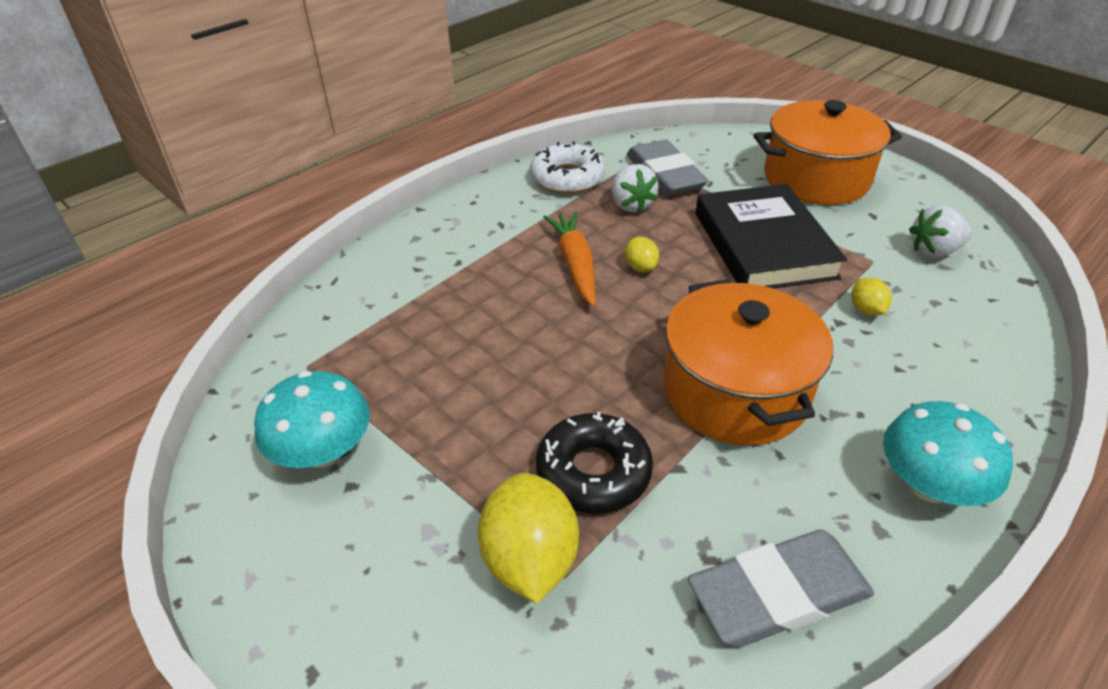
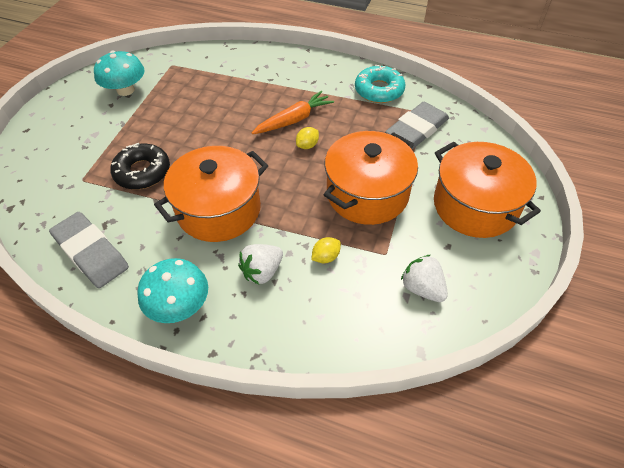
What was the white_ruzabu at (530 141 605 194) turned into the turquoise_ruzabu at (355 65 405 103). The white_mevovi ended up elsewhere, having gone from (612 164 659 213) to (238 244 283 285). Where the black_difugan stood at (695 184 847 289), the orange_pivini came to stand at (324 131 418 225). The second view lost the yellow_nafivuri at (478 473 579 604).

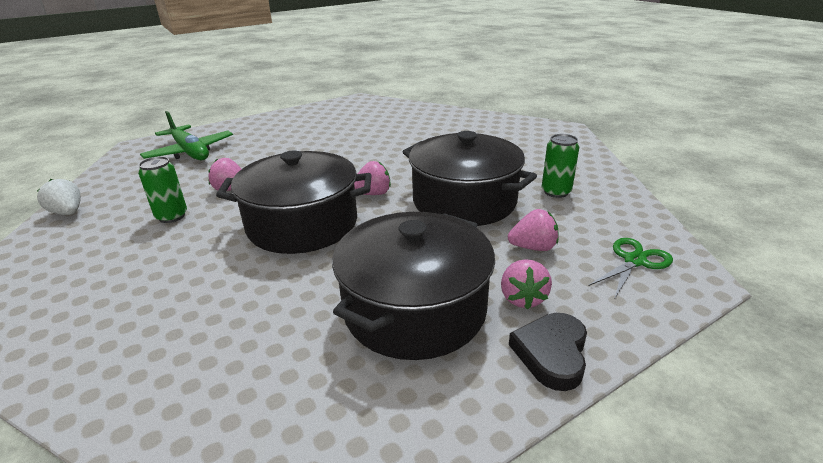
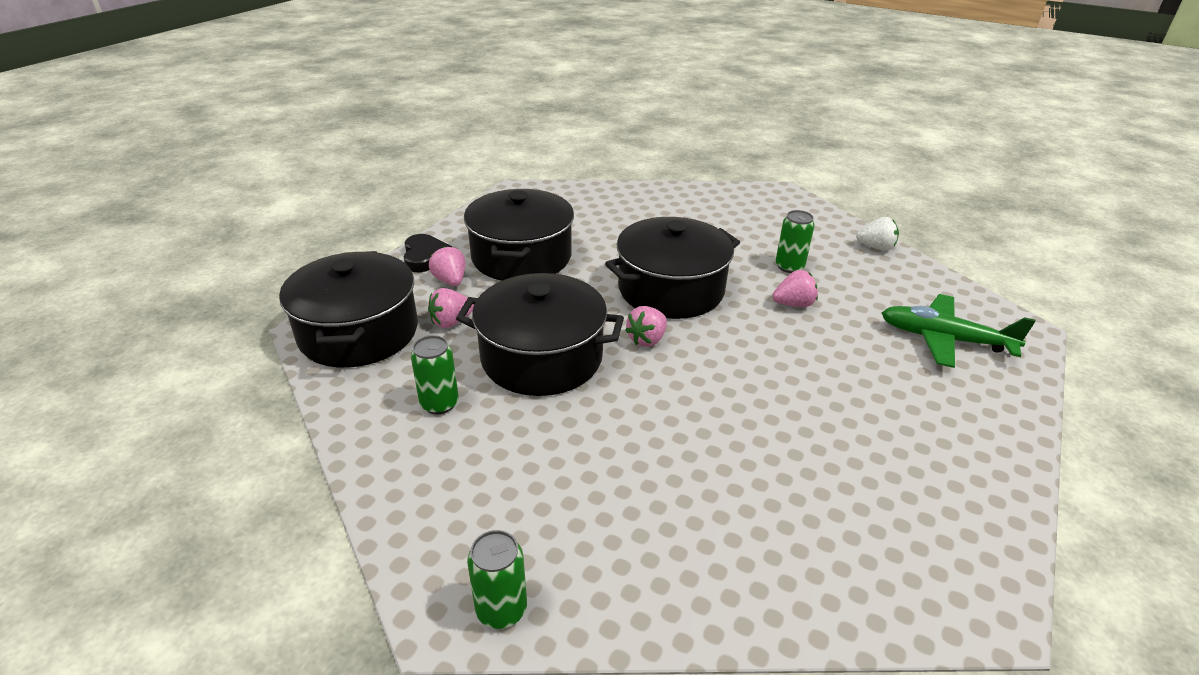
Where the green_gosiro stood at (588 238 673 298), the black_pivini came to stand at (279 251 418 368). The second view gained the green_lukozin at (467 530 527 629).

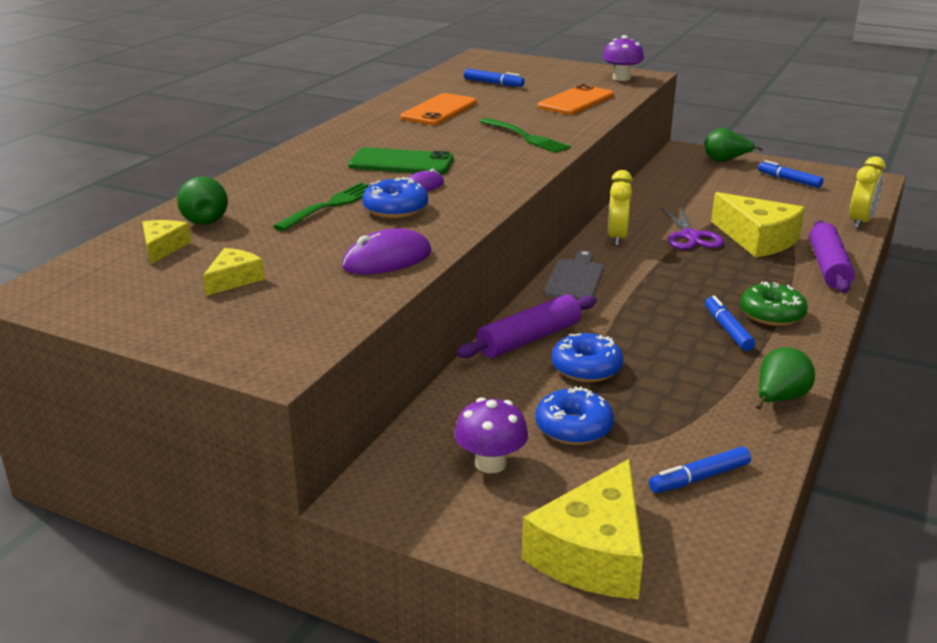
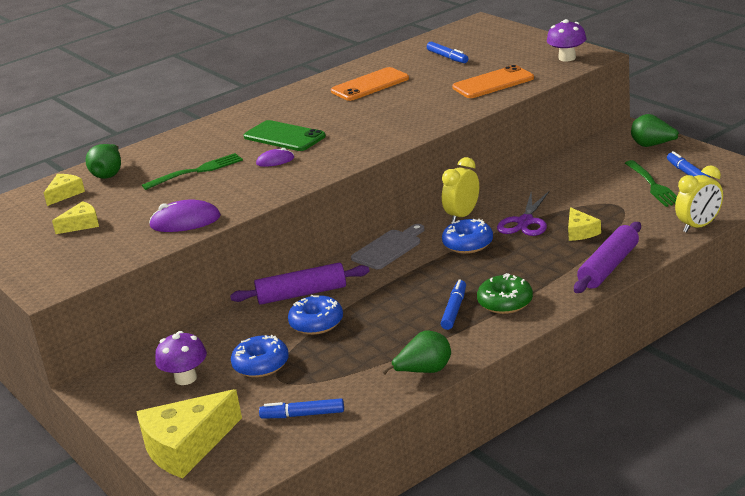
The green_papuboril ended up elsewhere, having gone from (480 118 571 153) to (625 160 677 207). The blue_ruzabu ended up elsewhere, having gone from (362 177 428 219) to (442 219 493 254). The size of the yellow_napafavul at (711 192 805 257) changed by a factor of 0.51.

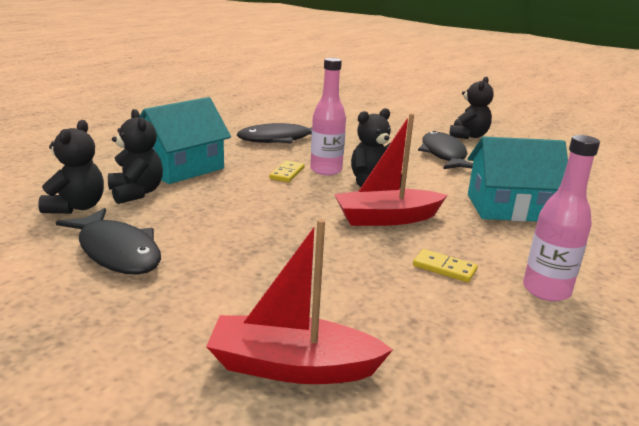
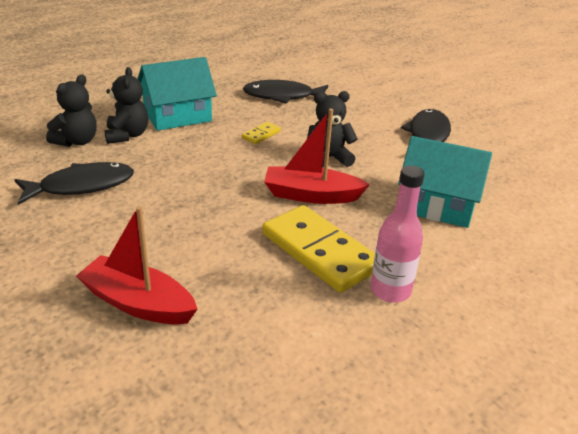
The second view lost the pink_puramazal at (310 58 346 175). The second view lost the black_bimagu at (449 76 494 139). The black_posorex at (56 208 161 275) ended up facing another way, 90 degrees counterclockwise from before. The size of the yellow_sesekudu at (413 249 478 283) changed by a factor of 2.32.

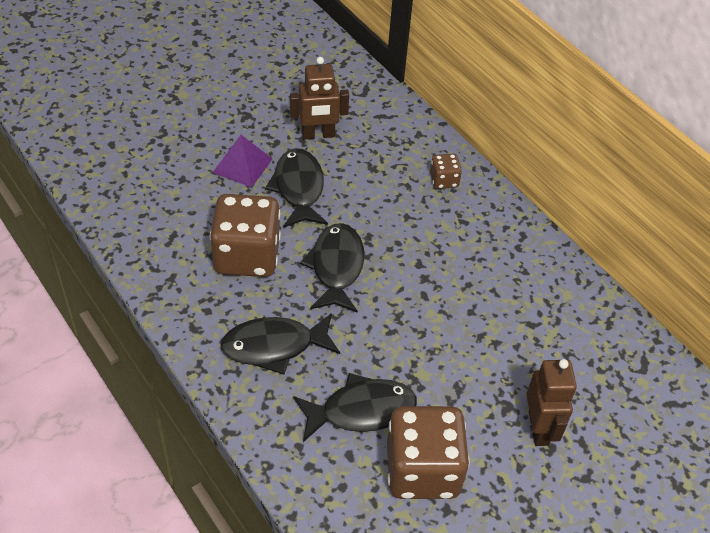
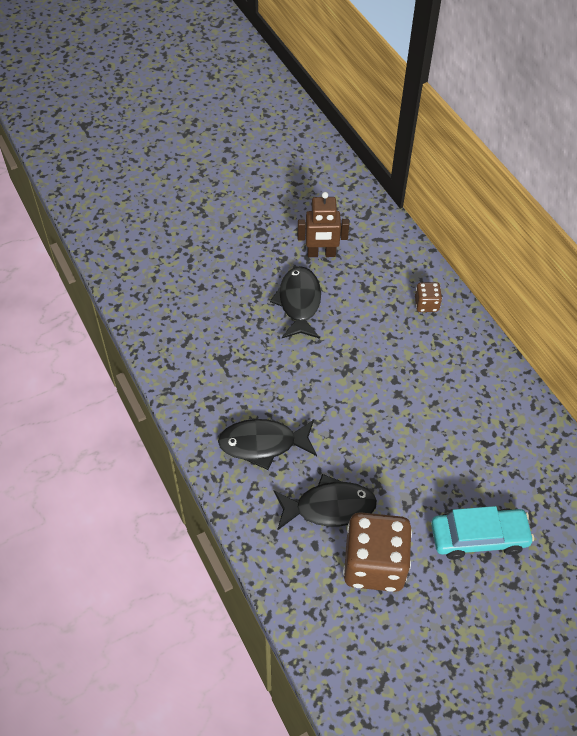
The second view lost the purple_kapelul at (212 135 272 187). The second view lost the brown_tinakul at (210 194 281 277). The second view lost the black_posorex at (300 223 364 313). Where the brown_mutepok stood at (526 359 577 446), the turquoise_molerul came to stand at (431 506 534 559).

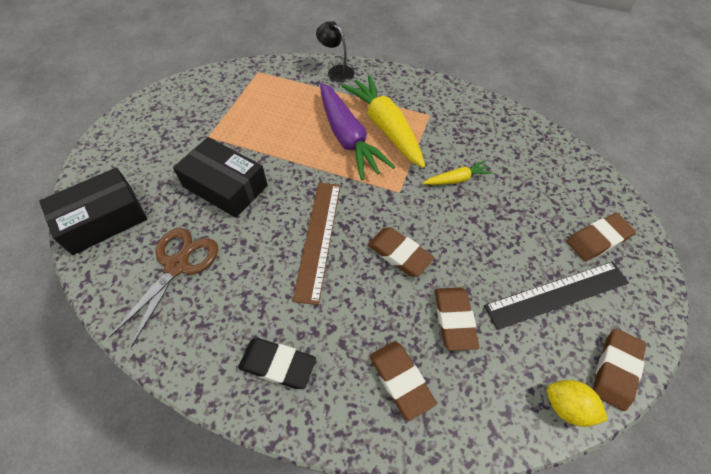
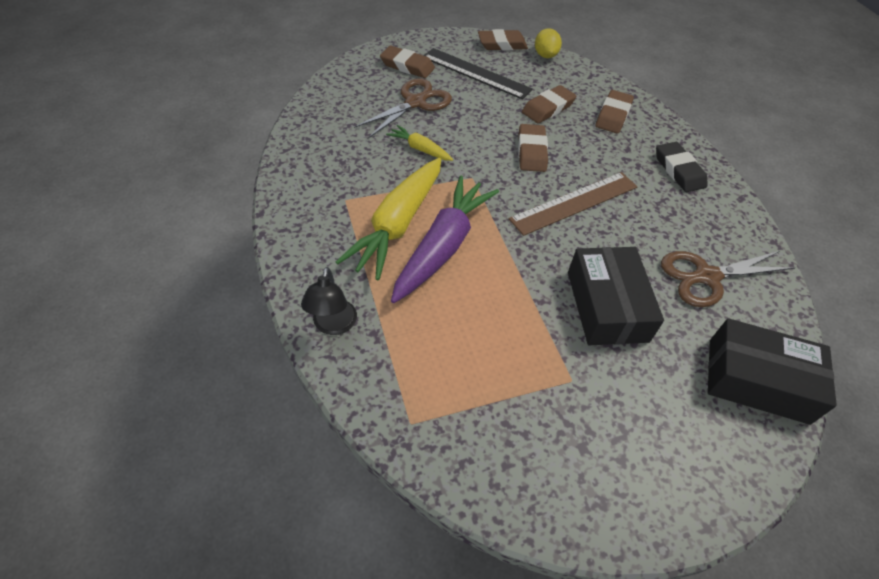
The second view gained the brown_gosiro at (354 79 452 139).

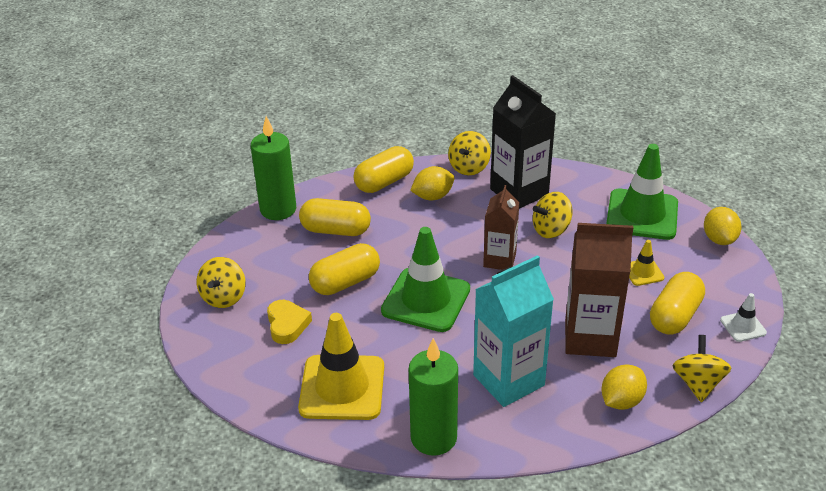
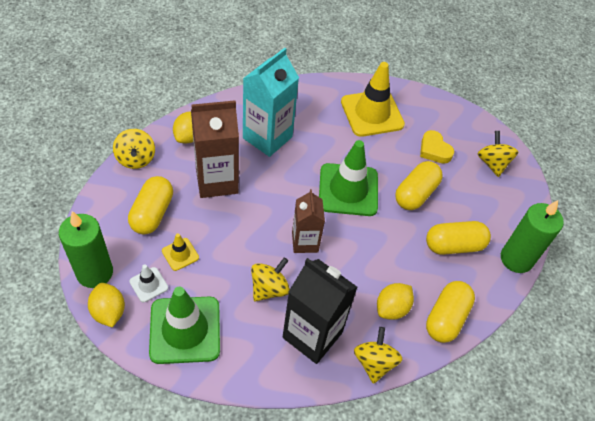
The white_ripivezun ended up elsewhere, having gone from (720 293 767 342) to (129 265 168 302). The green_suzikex ended up elsewhere, having gone from (409 338 458 456) to (59 211 113 288).

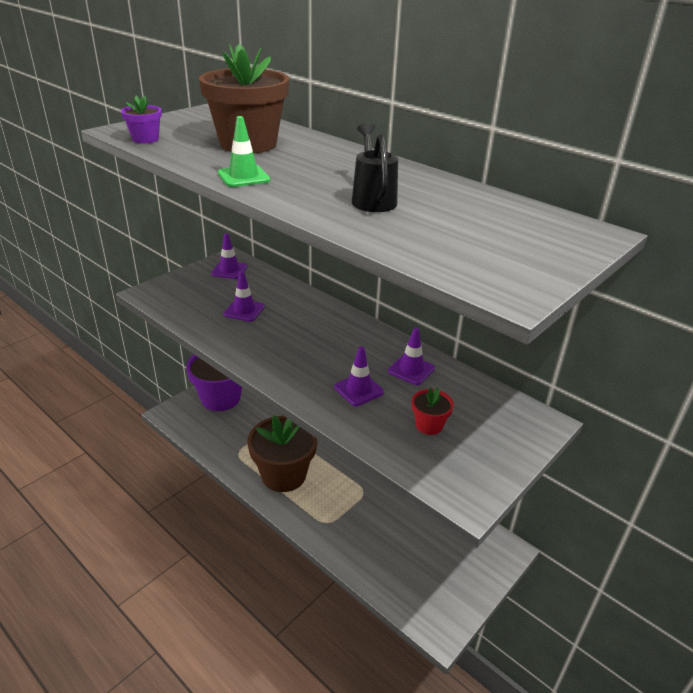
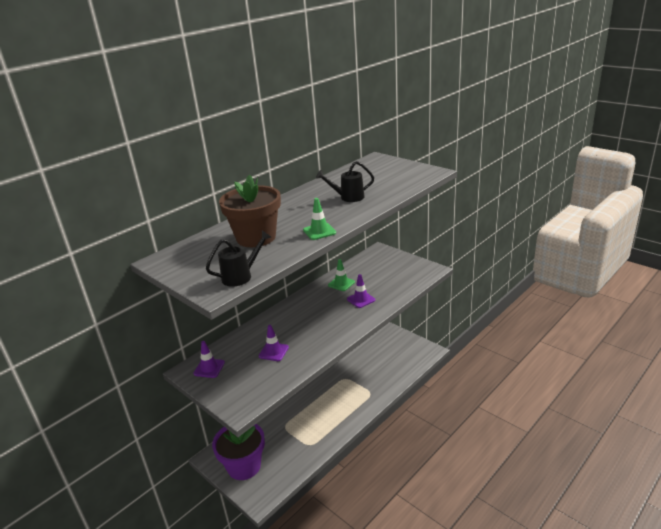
Where the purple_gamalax stood at (121 96 162 143), the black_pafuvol came to stand at (206 230 271 287). What was the purple_ripivezun at (388 328 435 385) turned into the green_ripivezun at (328 259 355 291). The second view lost the red_gamalax at (412 387 454 435). The second view lost the brown_gamalax at (247 415 318 492).

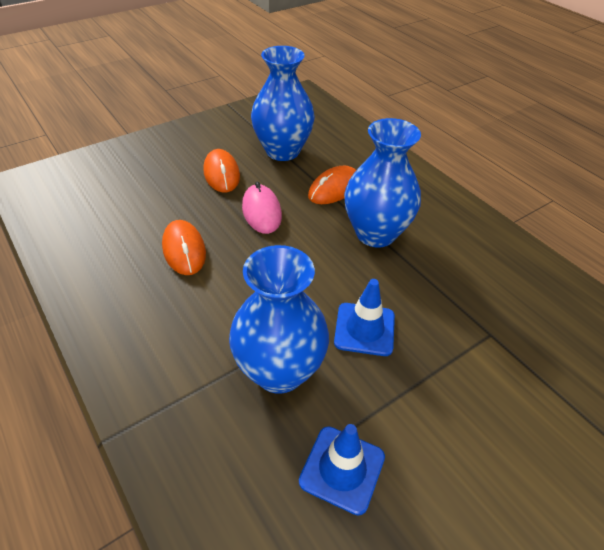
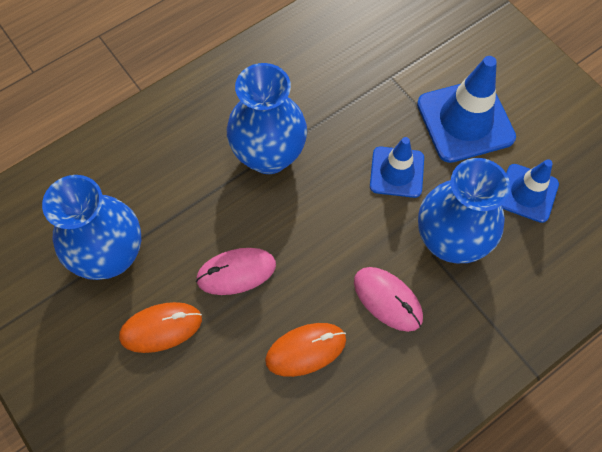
The second view lost the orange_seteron at (308 165 356 204). The second view gained the blue_ripivezun at (417 56 516 163). The second view gained the pink_seteron at (354 267 423 332).

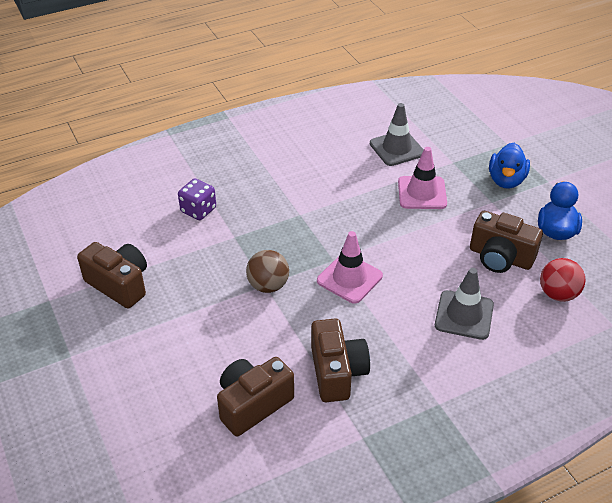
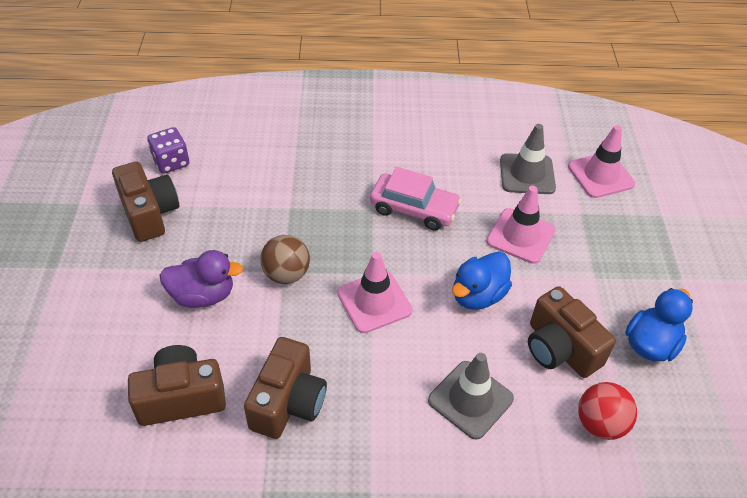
The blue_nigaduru ended up elsewhere, having gone from (489 143 530 189) to (452 252 512 310). The purple_tinakul ended up elsewhere, having gone from (178 179 216 220) to (147 127 189 174). The second view gained the pink_ripivezun at (568 125 635 198). The second view gained the pink_molerul at (370 167 462 231). The second view gained the purple_nigaduru at (159 250 243 308).

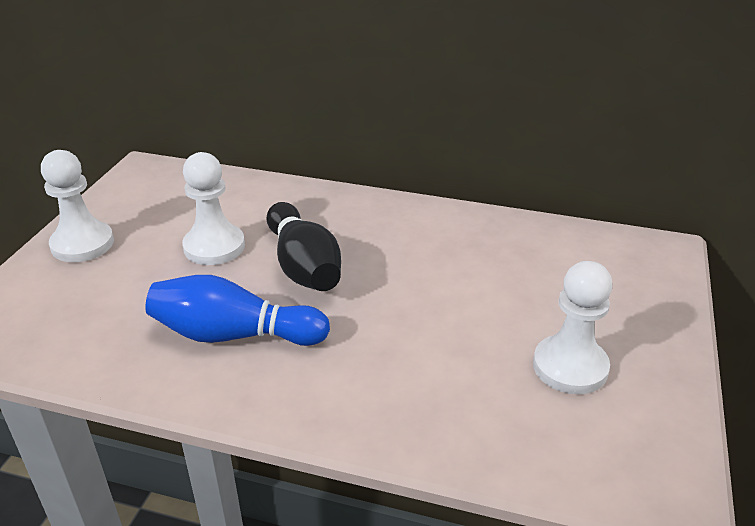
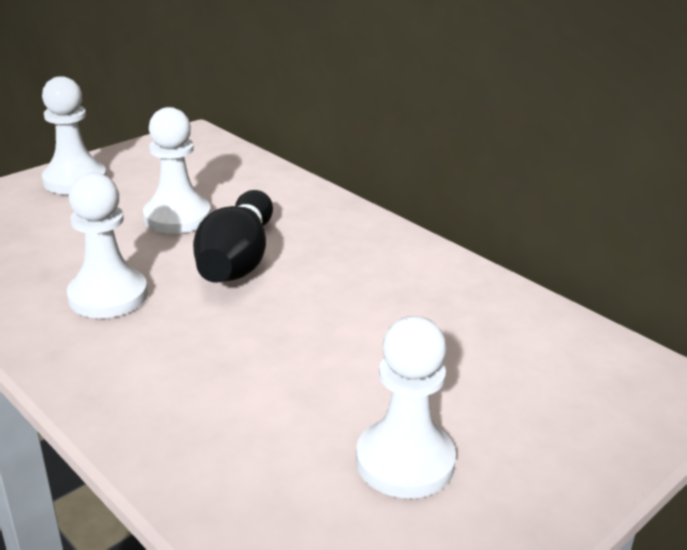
Where the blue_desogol stood at (145 275 330 346), the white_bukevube came to stand at (67 172 148 318).

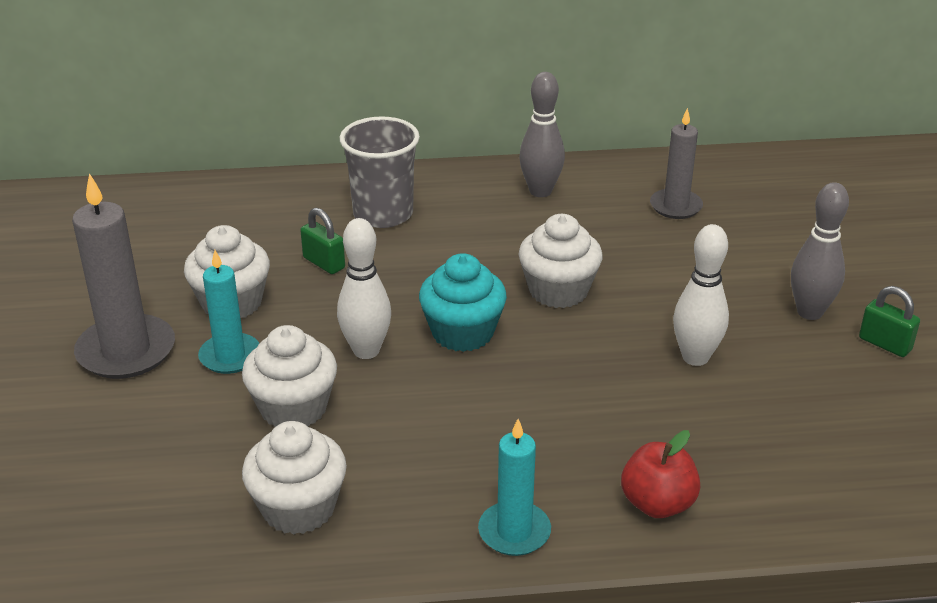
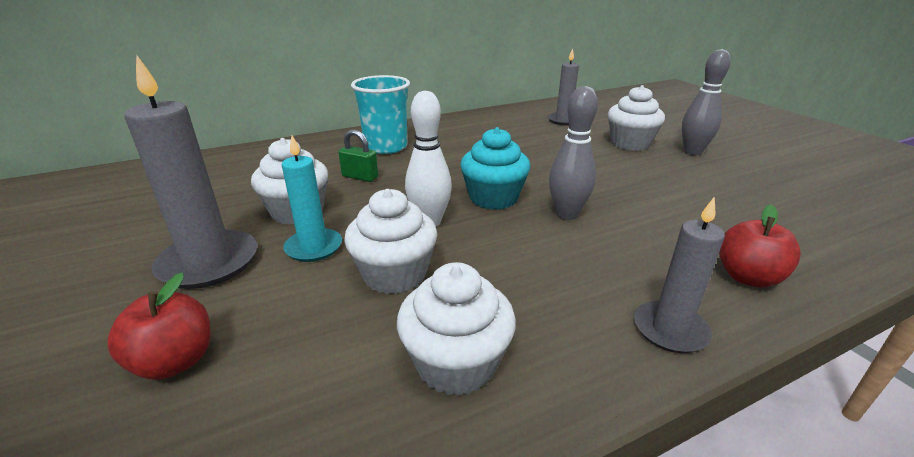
The grey_desogol ended up elsewhere, having gone from (519 72 565 197) to (549 86 598 220). What was the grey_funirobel at (340 116 420 228) turned into the turquoise_funirobel at (351 75 410 154). The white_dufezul ended up elsewhere, having gone from (519 214 603 308) to (608 85 665 151). The second view lost the white_desogol at (673 224 729 366). The second view lost the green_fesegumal at (859 286 920 357). What was the turquoise_suzikex at (478 419 551 556) turned into the grey_suzikex at (634 197 725 353). The second view gained the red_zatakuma at (107 273 211 380).

